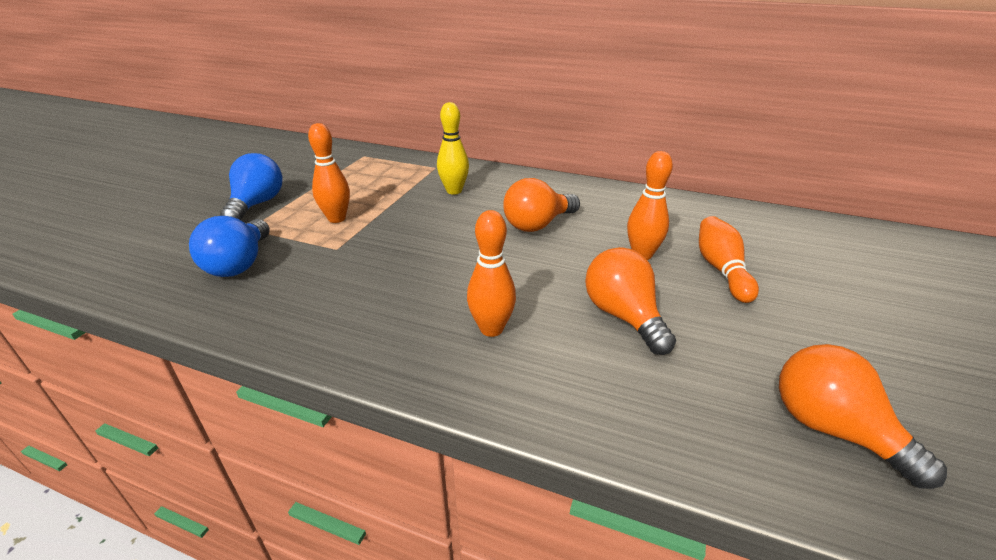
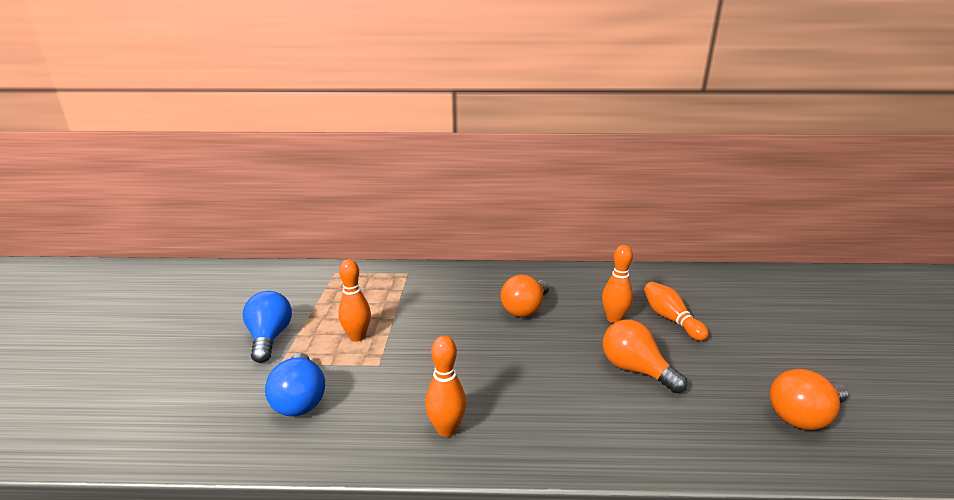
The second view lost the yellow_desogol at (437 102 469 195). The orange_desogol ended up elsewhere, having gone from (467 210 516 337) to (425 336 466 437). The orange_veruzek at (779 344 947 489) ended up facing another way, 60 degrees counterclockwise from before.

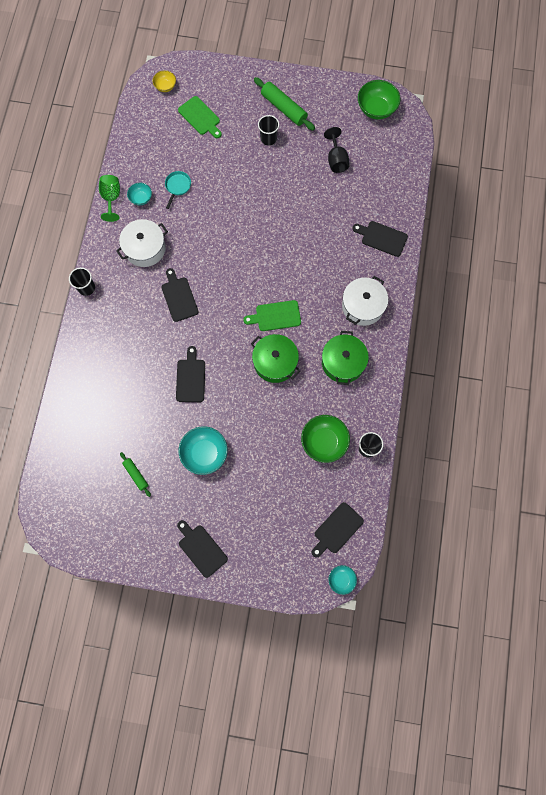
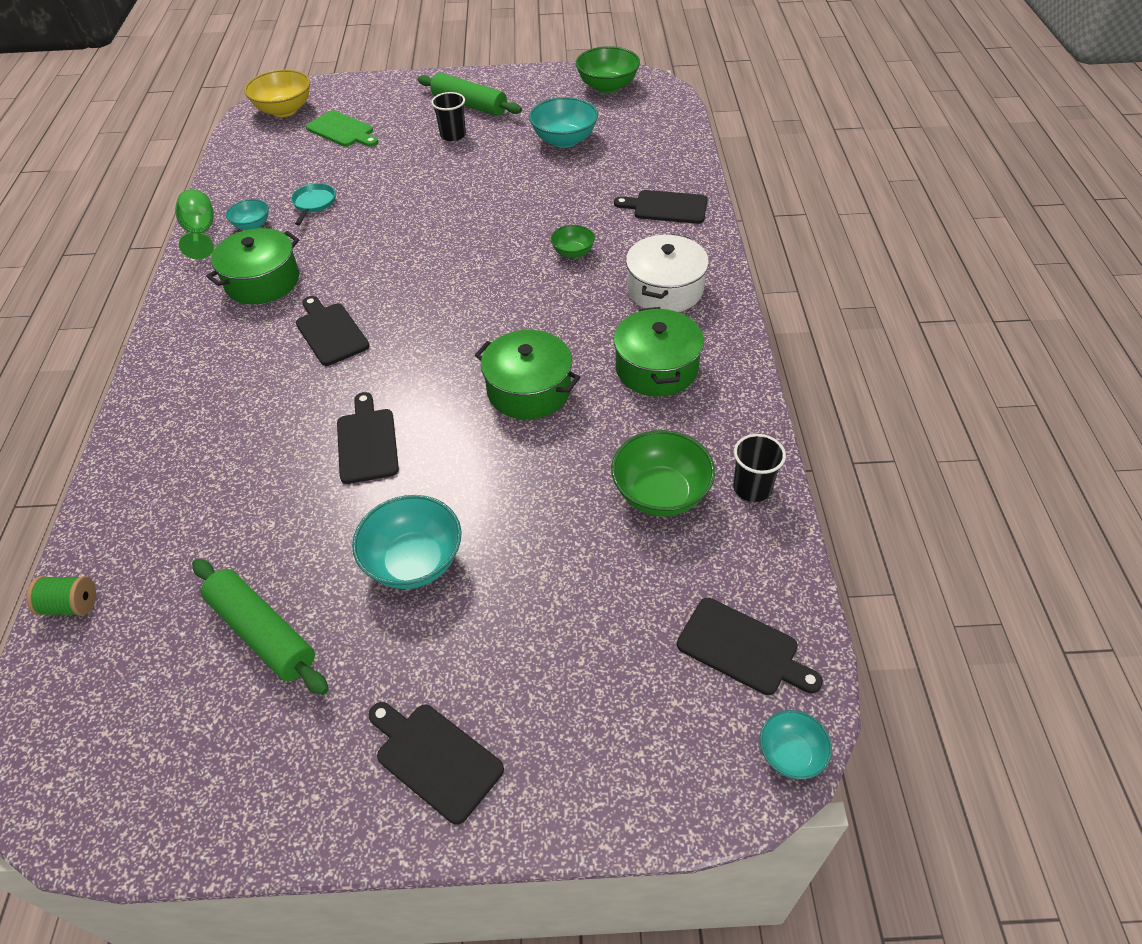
The size of the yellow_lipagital at (152 70 176 92) changed by a factor of 1.78. Where the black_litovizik stood at (324 127 349 173), the turquoise_lipagital came to stand at (529 97 598 148). What was the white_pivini at (116 219 168 267) turned into the green_pivini at (206 228 299 304). The second view lost the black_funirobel at (69 268 95 296). The second view lost the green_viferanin at (243 300 301 331). The size of the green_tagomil at (120 452 151 497) changed by a factor of 1.77. The black_viferanin at (311 502 364 557) ended up facing another way, 90 degrees counterclockwise from before. The second view gained the green_lipagital at (551 225 595 258). The second view gained the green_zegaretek at (26 576 96 616).

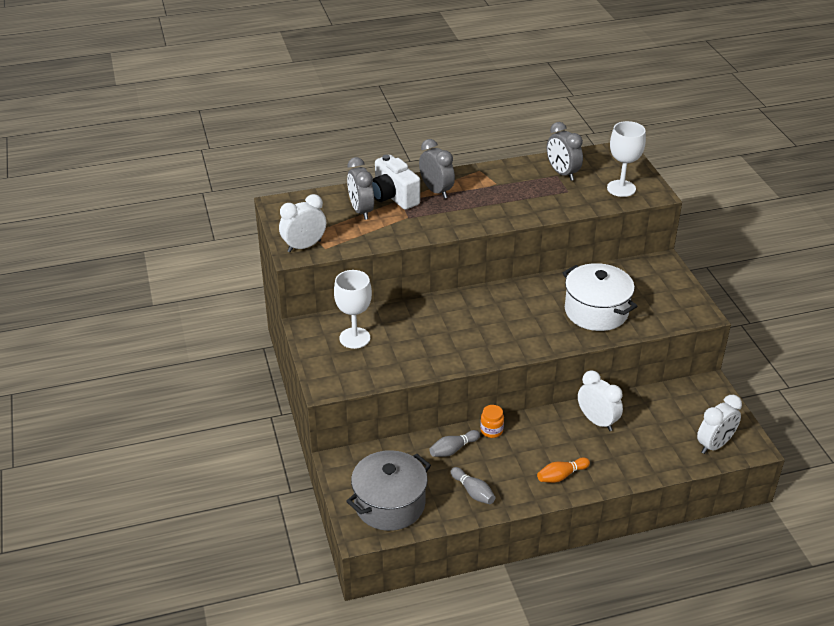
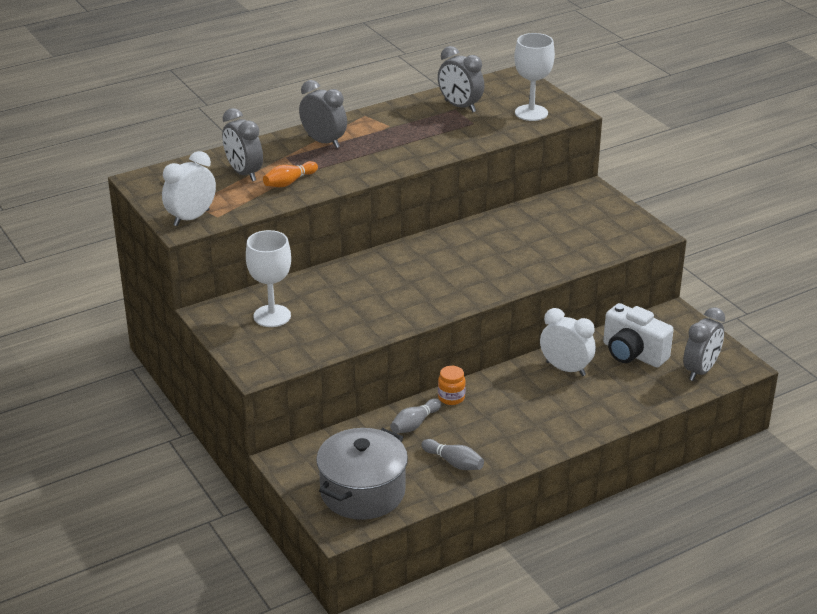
The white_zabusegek ended up elsewhere, having gone from (372 155 420 210) to (603 303 674 367). The second view lost the white_pivini at (563 263 638 331). What was the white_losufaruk at (697 395 742 454) turned into the grey_losufaruk at (683 307 725 381). The orange_desogol ended up elsewhere, having gone from (537 457 590 483) to (263 161 318 187).

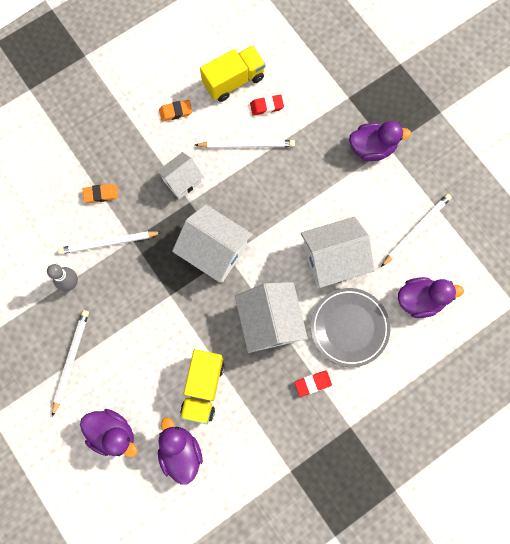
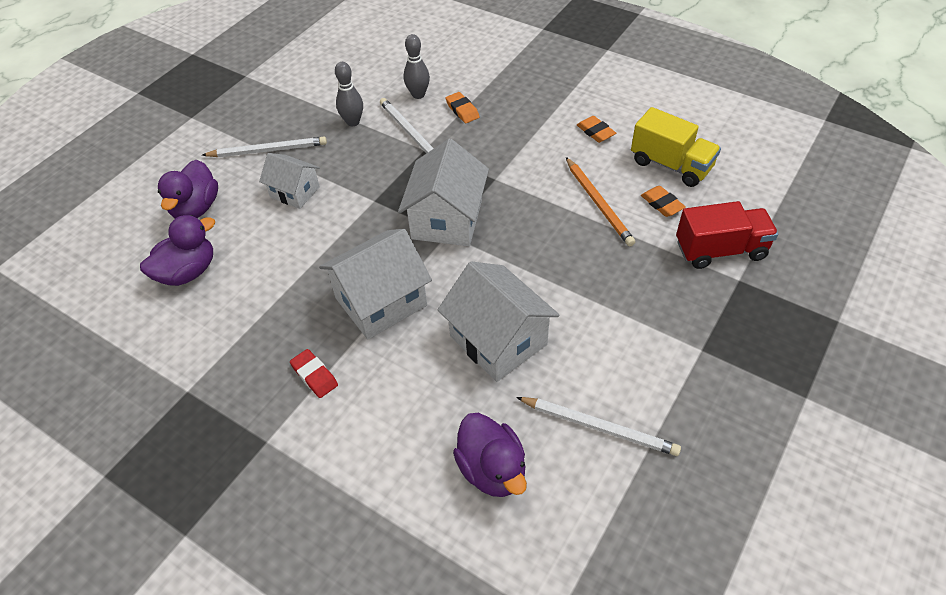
What was the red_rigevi at (250 95 284 116) turned into the orange_rigevi at (641 186 686 217). The second view lost the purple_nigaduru at (349 121 412 161). What was the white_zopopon at (195 140 295 148) turned into the orange_zopopon at (566 157 635 246). The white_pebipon ended up elsewhere, having gone from (157 152 204 199) to (259 153 320 209). The second view lost the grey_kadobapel at (311 288 390 367). The second view lost the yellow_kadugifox at (180 349 225 424). The second view gained the grey_desogol at (404 34 430 99). The second view gained the red_kadugifox at (676 201 778 269).

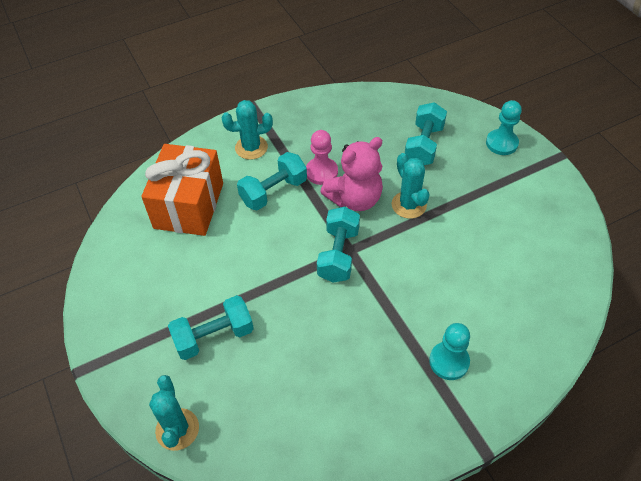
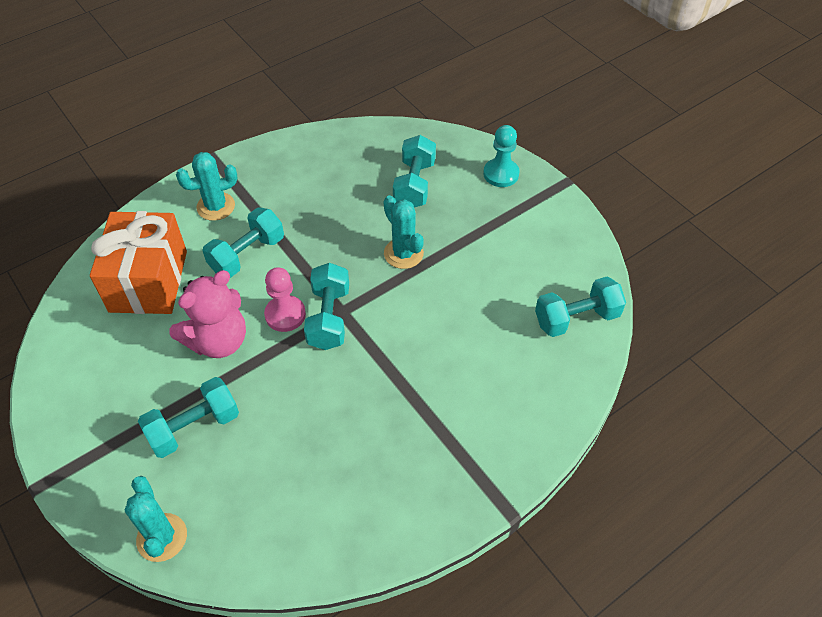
The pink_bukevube ended up elsewhere, having gone from (306 130 338 185) to (264 267 306 332). The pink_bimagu ended up elsewhere, having gone from (320 137 383 211) to (169 270 246 358). The second view lost the turquoise_bukevube at (429 323 470 380). The second view gained the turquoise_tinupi at (535 277 626 337).

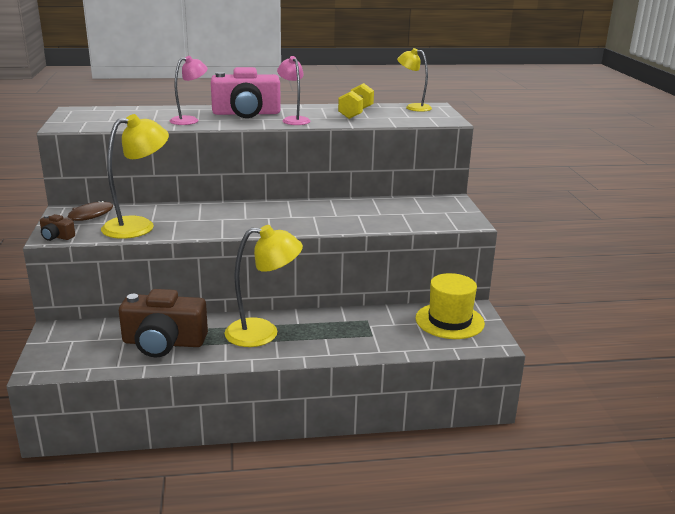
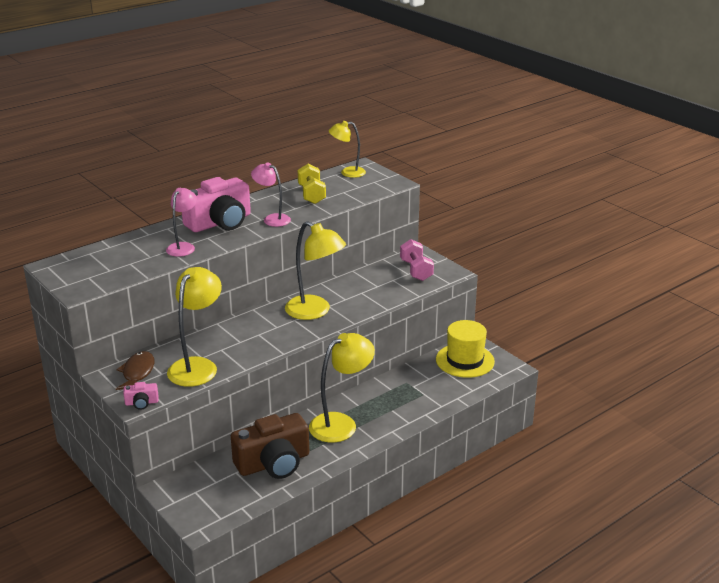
What was the brown_zabusegek at (40 214 75 241) turned into the pink_zabusegek at (123 382 159 410). The second view gained the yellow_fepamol at (285 221 346 320). The second view gained the pink_tinupi at (400 239 434 281).

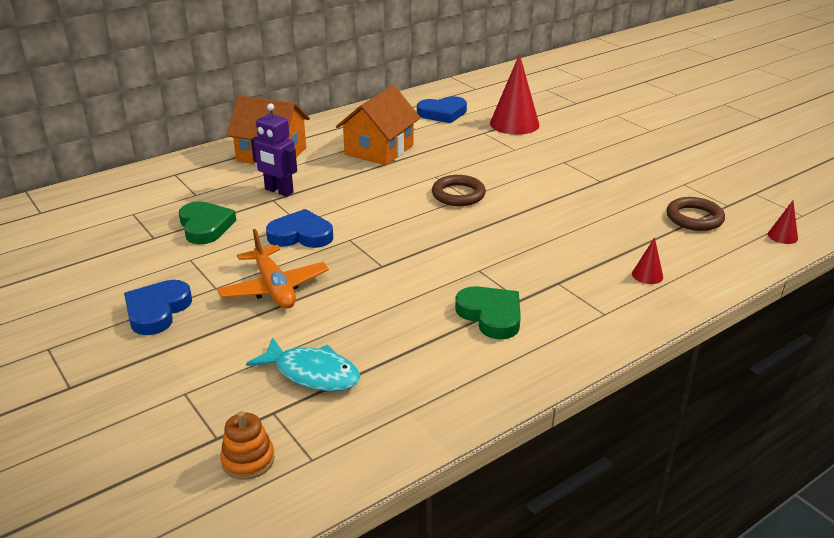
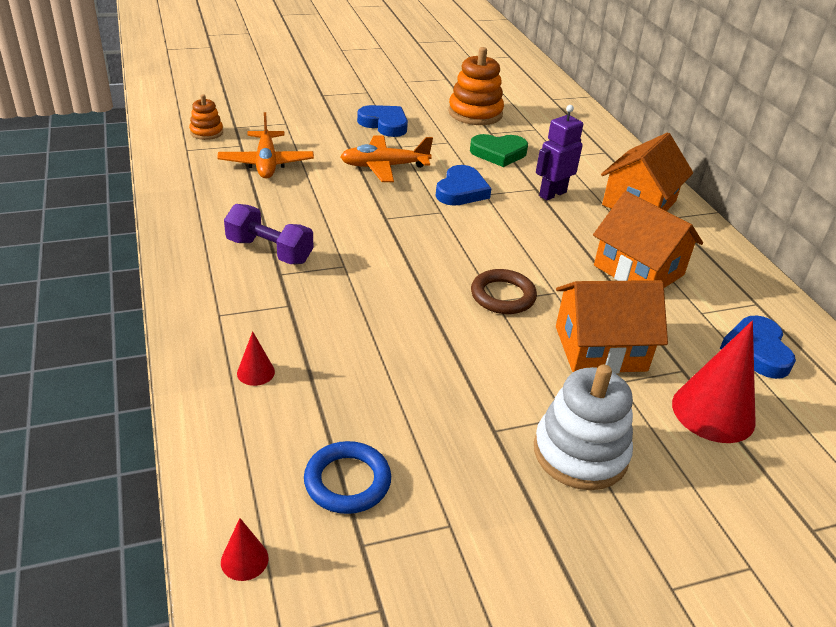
What was the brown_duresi at (667 197 725 231) turned into the blue_duresi at (304 441 391 514). Where the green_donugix stood at (455 286 521 339), the purple_tinupi came to stand at (224 204 313 264). Where the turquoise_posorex stood at (246 337 361 391), the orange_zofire came to stand at (217 112 314 179). The second view gained the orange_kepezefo at (448 47 504 125). The second view gained the orange_pebipon at (556 280 668 374). The second view gained the white_kepezefo at (534 364 633 490).

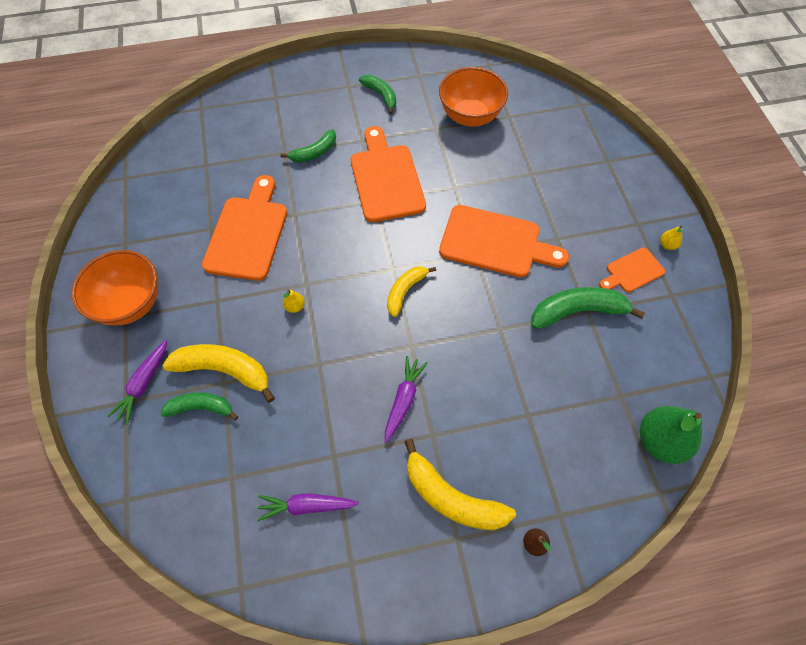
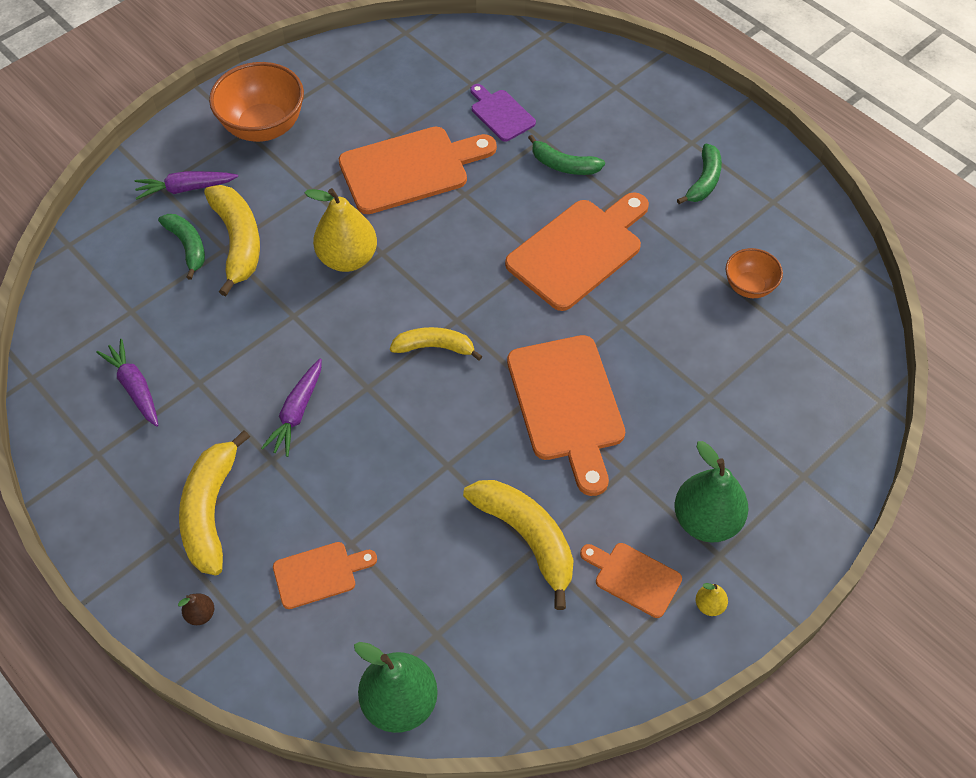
The size of the orange_lipagital at (439 67 508 127) changed by a factor of 0.56. What was the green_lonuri at (531 287 645 329) turned into the yellow_lonuri at (463 480 574 610). The size of the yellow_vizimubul at (283 290 305 313) changed by a factor of 2.33. The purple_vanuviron at (385 356 428 443) ended up facing another way, 120 degrees clockwise from before. The second view gained the purple_viferanin at (470 84 536 142). The second view gained the green_vizimubul at (674 441 749 543). The second view gained the orange_viferanin at (273 542 377 609).

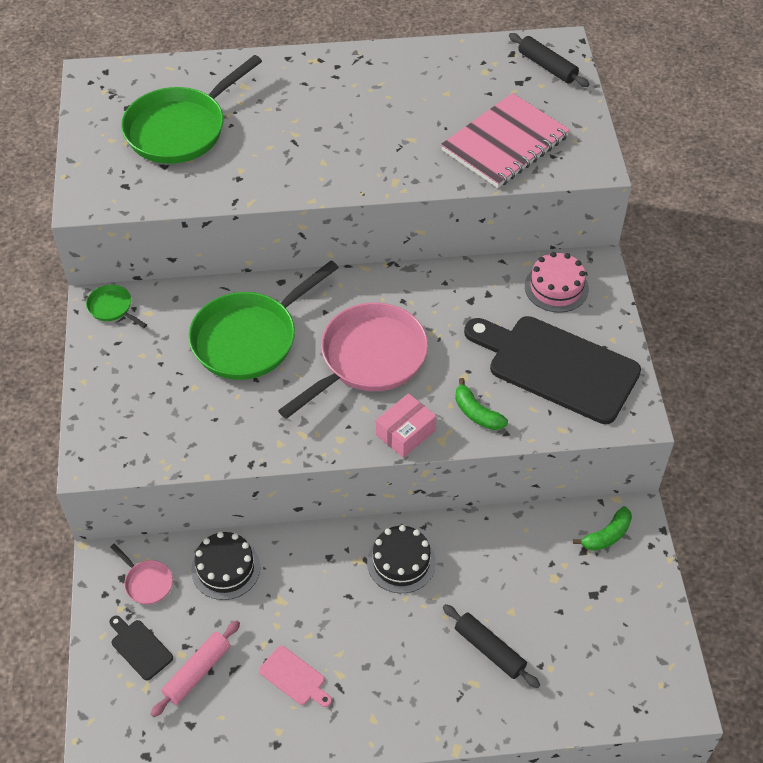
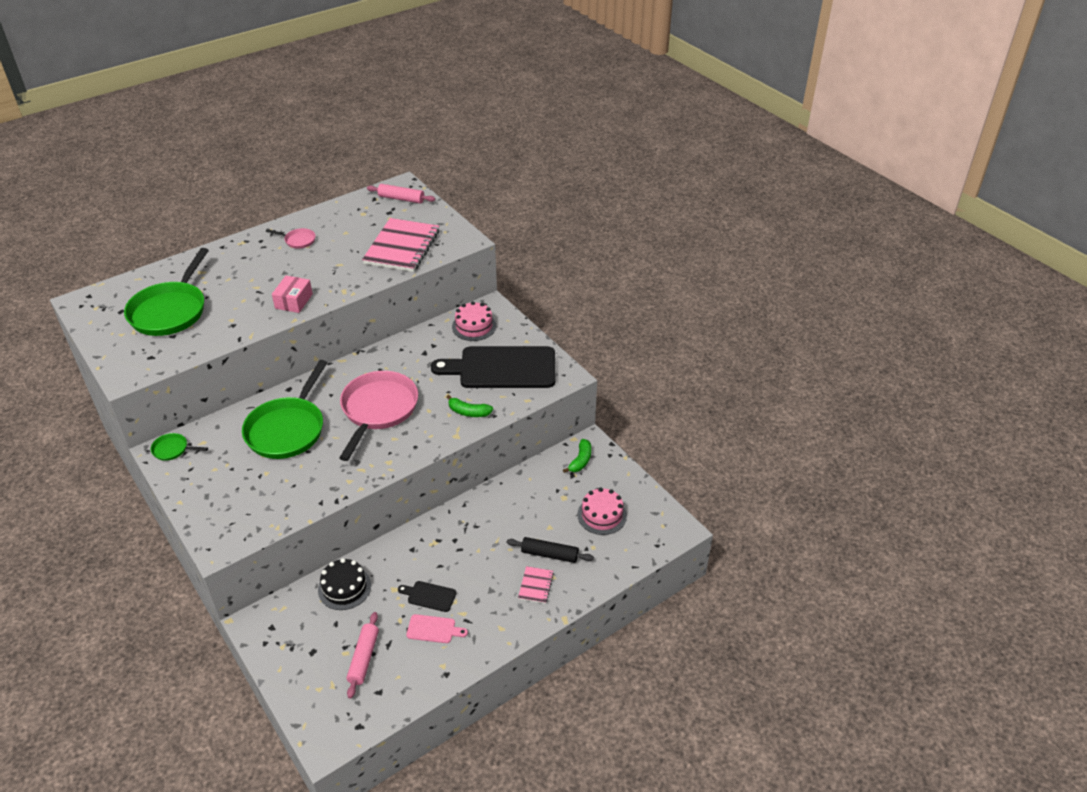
What was the black_tagomil at (509 33 589 87) turned into the pink_tagomil at (367 184 435 204). The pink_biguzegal ended up elsewhere, having gone from (376 393 436 458) to (272 276 313 313). The second view lost the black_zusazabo at (367 525 436 593). The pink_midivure ended up elsewhere, having gone from (110 544 173 605) to (266 228 315 249). The black_viferanin ended up elsewhere, having gone from (109 616 173 680) to (398 581 456 612). The second view gained the pink_zusazabo at (577 487 627 535). The second view gained the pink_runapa at (518 566 554 604).

